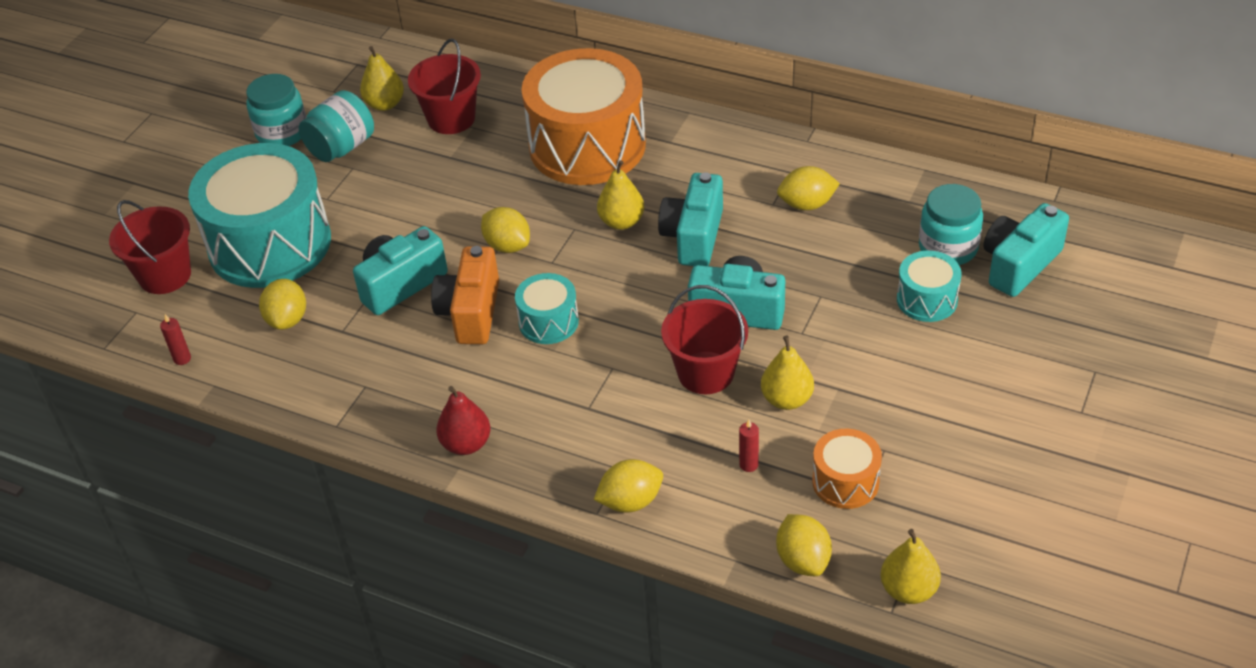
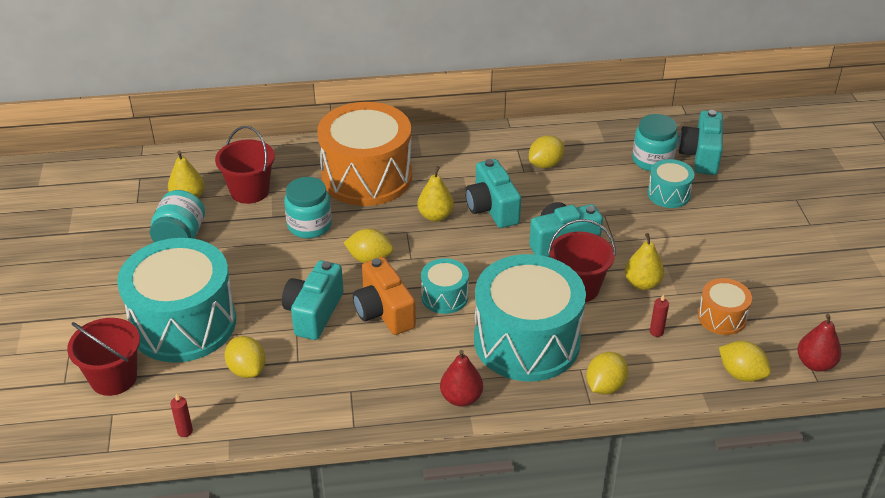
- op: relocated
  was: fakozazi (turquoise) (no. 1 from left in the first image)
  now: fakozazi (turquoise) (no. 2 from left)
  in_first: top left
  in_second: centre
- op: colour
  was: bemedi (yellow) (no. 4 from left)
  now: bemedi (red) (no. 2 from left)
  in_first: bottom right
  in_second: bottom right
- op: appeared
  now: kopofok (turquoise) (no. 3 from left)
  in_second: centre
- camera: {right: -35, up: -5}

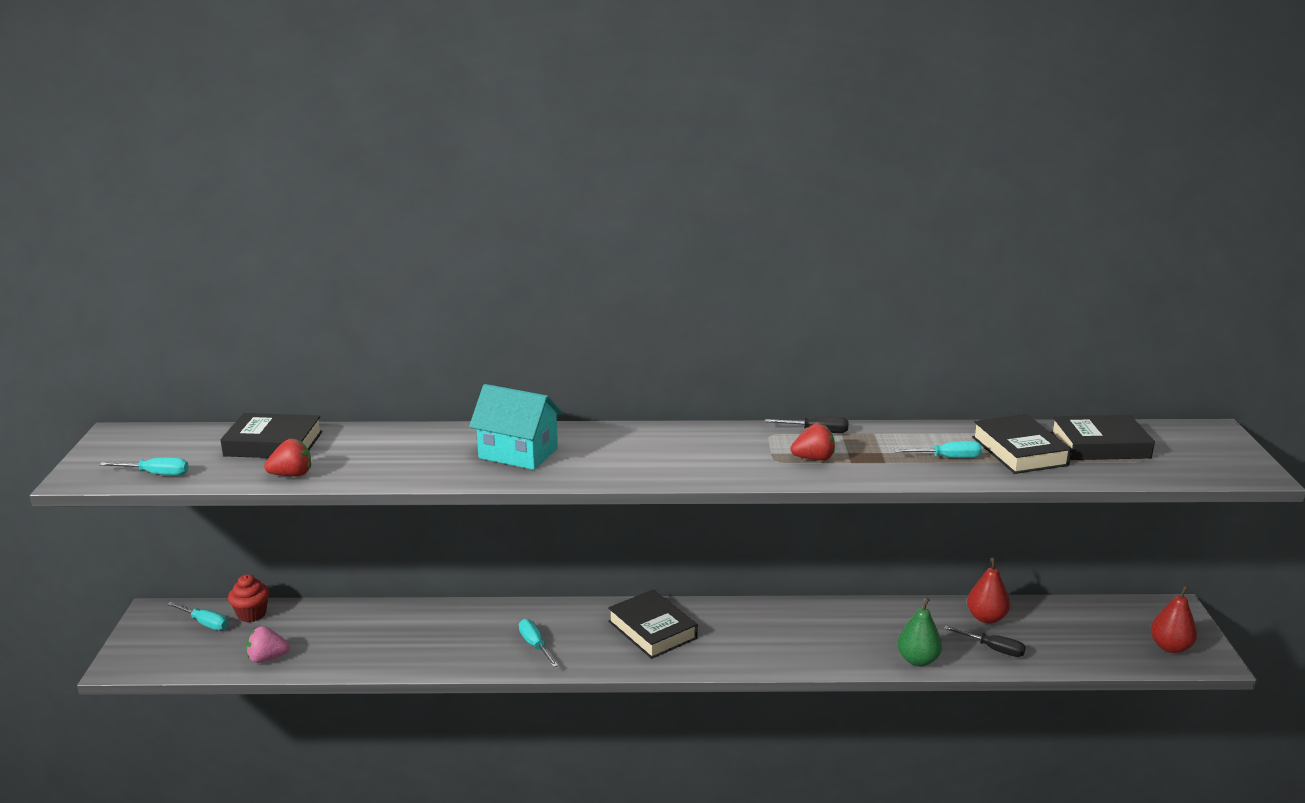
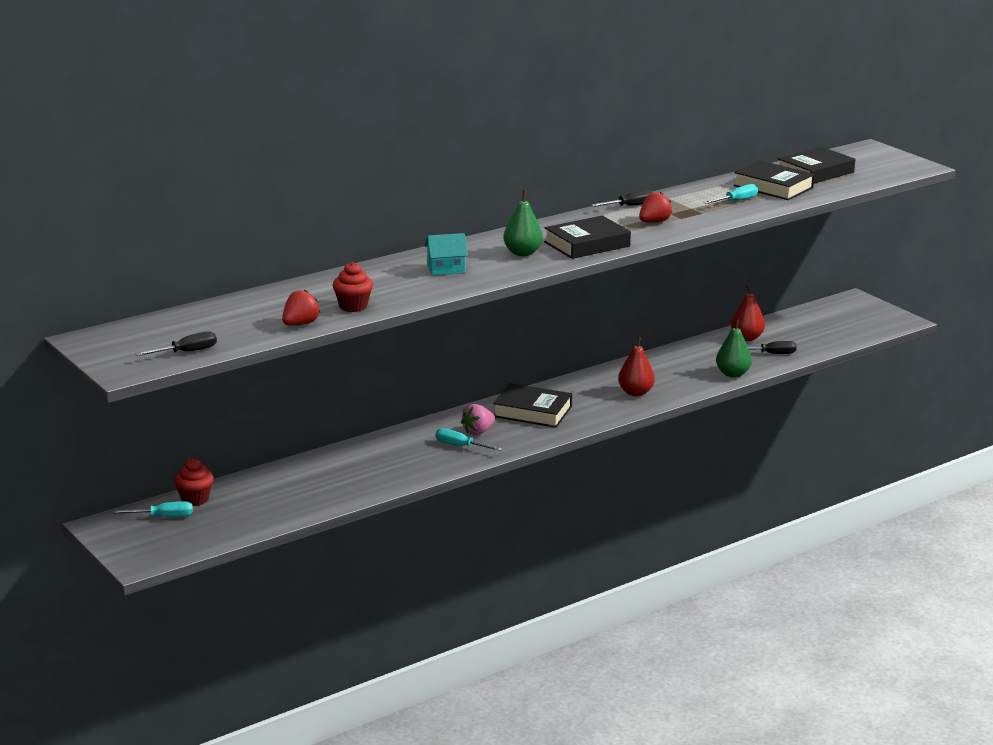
- op: size
  was: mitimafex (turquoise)
  in_first: centre
  in_second: centre
  ratio: 0.61
- op: relocated
  was: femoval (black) (no. 1 from left in the first image)
  now: femoval (black) (no. 2 from left)
  in_first: middle left
  in_second: top centre
- op: colour
  was: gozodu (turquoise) (no. 1 from left)
  now: gozodu (black) (no. 1 from left)
  in_first: middle left
  in_second: middle left
- op: relocated
  was: bemedi (red) (no. 2 from left in the first image)
  now: bemedi (red) (no. 1 from left)
  in_first: bottom right
  in_second: centre
- op: relocated
  was: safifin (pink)
  in_first: bottom left
  in_second: centre
- op: appeared
  now: bemedi (green) (no. 1 from left)
  in_second: top centre
- op: appeared
  now: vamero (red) (no. 2 from left)
  in_second: centre
- camera: {right: -35, up: 0}

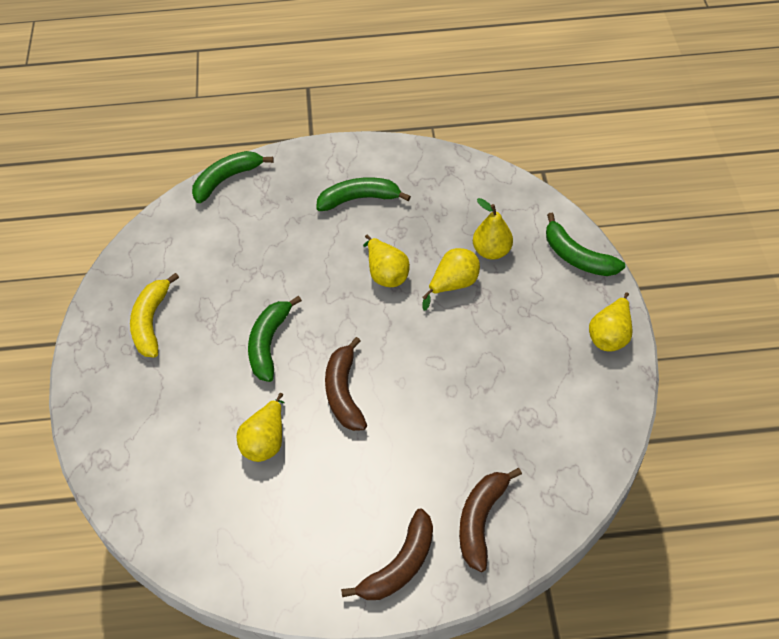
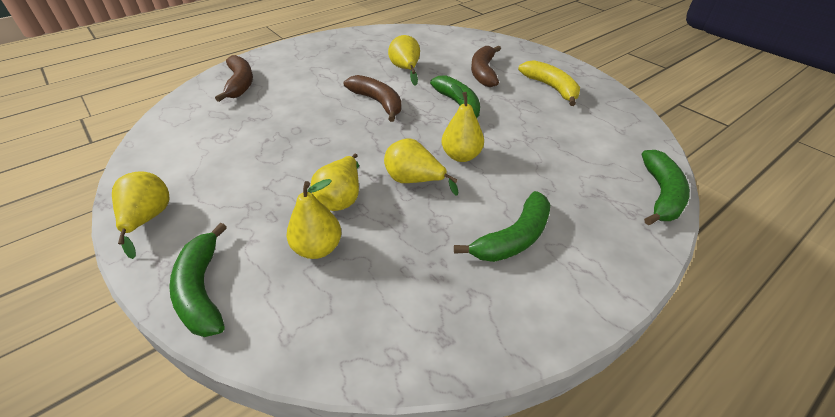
- op: spun
  was: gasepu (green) (no. 4 from left in the first image)
  in_first: middle right
  in_second: bottom left
  clockwise: -120
- op: relocated
  was: gasepu (brown) (no. 2 from left in the first image)
  now: gasepu (brown) (no. 3 from left)
  in_first: bottom centre
  in_second: top centre
- op: appeared
  now: bemedi (yellow) (no. 6 from left)
  in_second: top centre
- camera: {right: 145, up: -10}

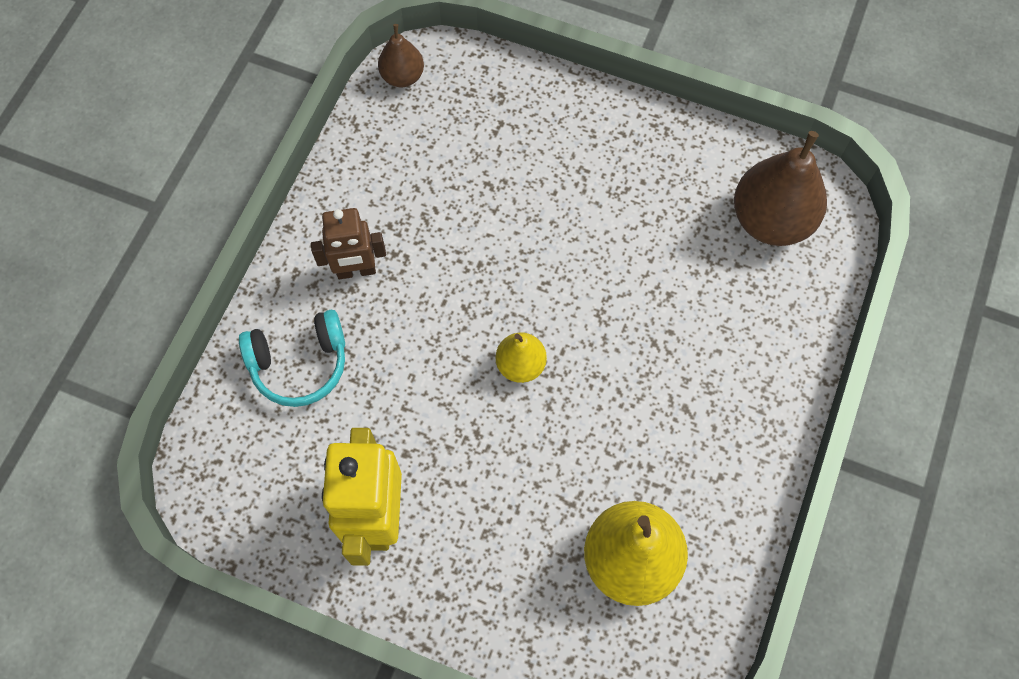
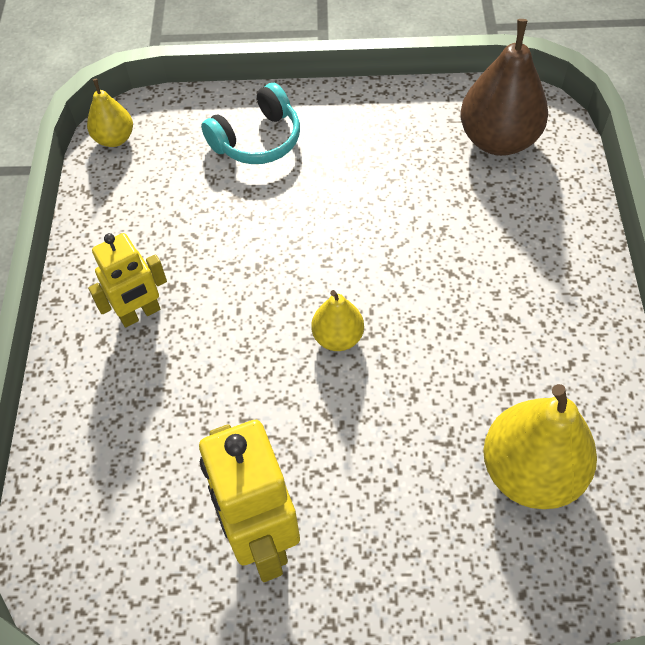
- op: colour
  was: bemedi (brown) (no. 1 from left)
  now: bemedi (yellow) (no. 1 from left)
  in_first: top centre
  in_second: top left
- op: colour
  was: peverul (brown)
  now: peverul (yellow) (no. 1 from left)
  in_first: centre
  in_second: middle left
- op: relocated
  was: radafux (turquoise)
  in_first: middle left
  in_second: top centre
- camera: {right: -20, up: -10}

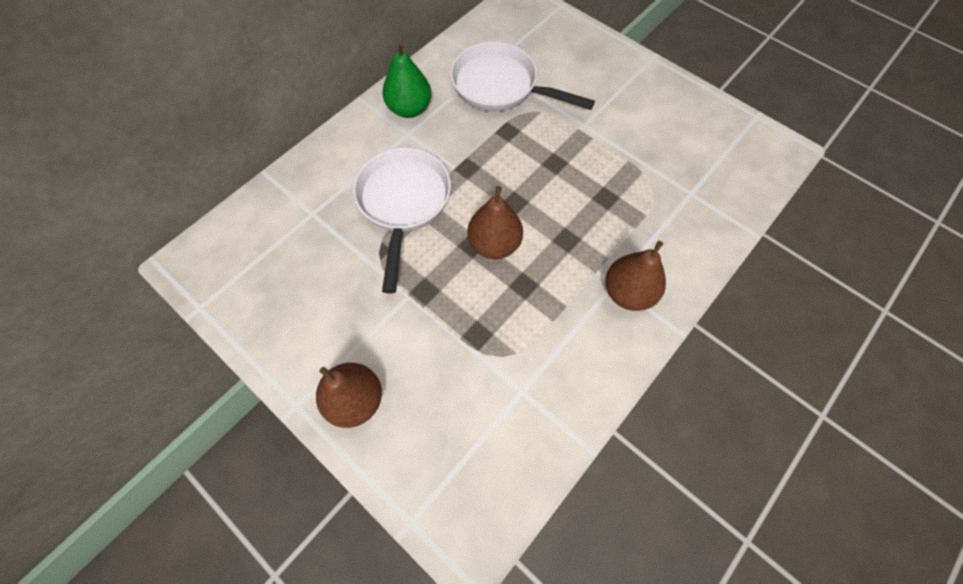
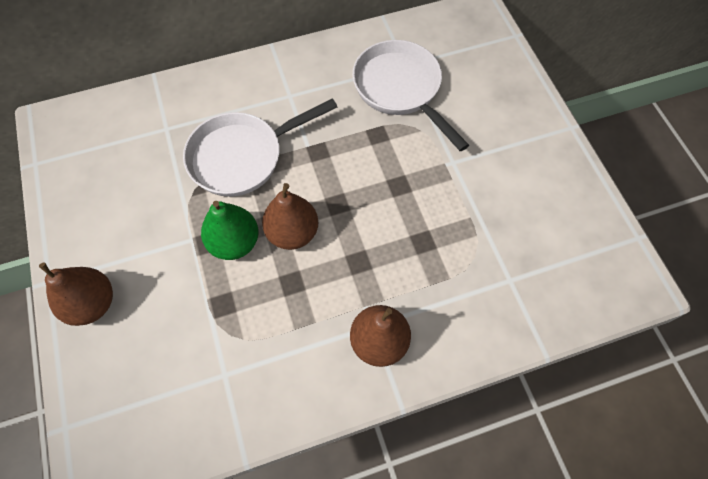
- op: relocated
  was: bemedi (green)
  in_first: top centre
  in_second: middle left
- op: spun
  was: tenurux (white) (no. 1 from left)
  in_first: centre
  in_second: top centre
  clockwise: -150
- camera: {right: 30, up: 0}

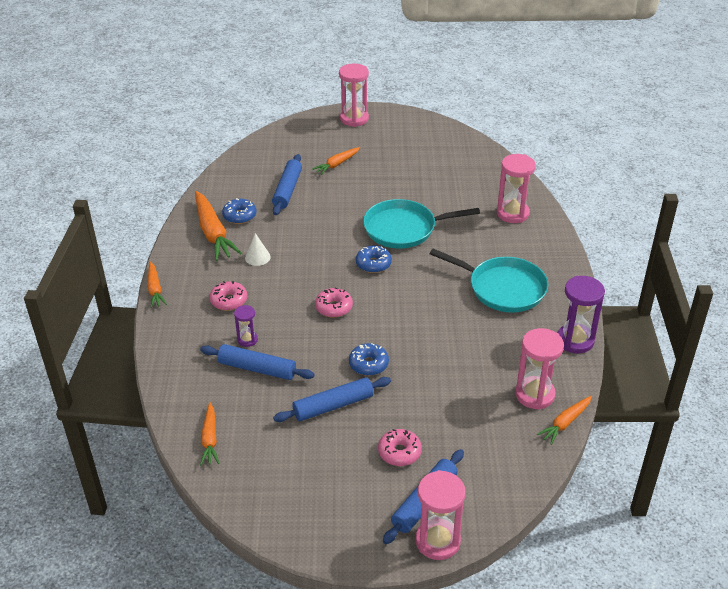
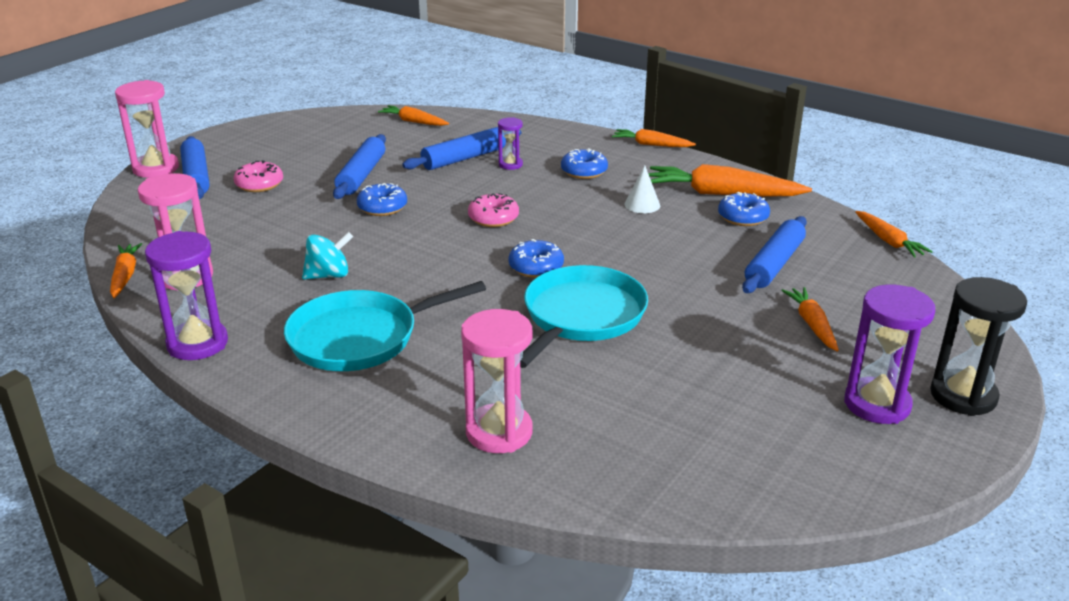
- op: colour
  was: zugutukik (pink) (no. 1 from left)
  now: zugutukik (black)
  in_first: top centre
  in_second: middle right
- op: spun
  was: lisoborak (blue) (no. 2 from left in the first image)
  in_first: top centre
  in_second: middle right
  clockwise: 75
- op: colour
  was: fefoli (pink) (no. 1 from left)
  now: fefoli (blue) (no. 3 from left)
  in_first: middle left
  in_second: top centre
- op: appeared
  now: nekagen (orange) (no. 6 from left)
  in_second: middle right
- op: appeared
  now: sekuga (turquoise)
  in_second: middle left
- op: appeared
  now: zugutukik (purple) (no. 3 from left)
  in_second: middle right
- camera: {right: 125, up: -10}

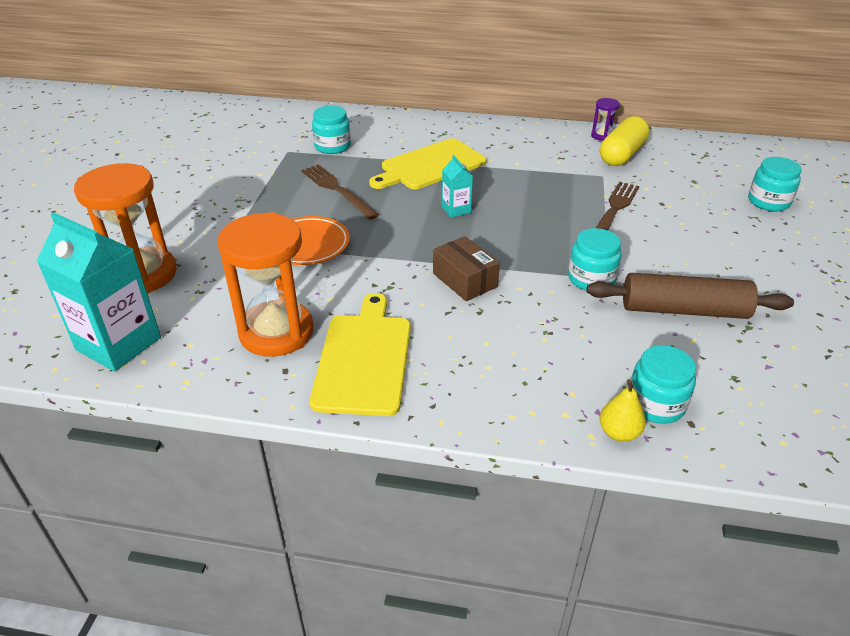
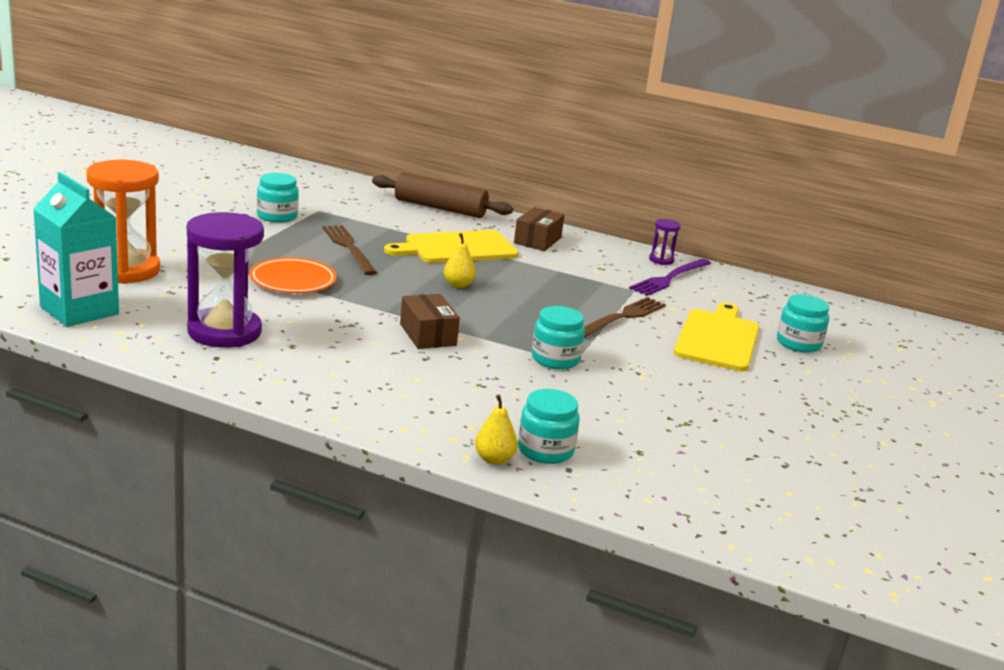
- op: relocated
  was: fakozazi (turquoise) (no. 1 from left)
  in_first: top centre
  in_second: top left
- op: exchanged
  was: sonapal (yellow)
  now: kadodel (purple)
  in_first: top right
  in_second: middle right
- op: exchanged
  was: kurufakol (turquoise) (no. 2 from left)
  now: bemedi (yellow) (no. 1 from left)
  in_first: top centre
  in_second: centre
- op: colour
  was: zugutukik (orange) (no. 2 from left)
  now: zugutukik (purple) (no. 1 from left)
  in_first: middle left
  in_second: middle left
- op: relocated
  was: lisoborak (brown)
  in_first: middle right
  in_second: top centre
- op: relocated
  was: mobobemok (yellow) (no. 1 from left in the first image)
  now: mobobemok (yellow) (no. 2 from left)
  in_first: centre
  in_second: middle right
- op: appeared
  now: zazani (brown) (no. 2 from left)
  in_second: centre
- camera: {right: 10, up: -15}

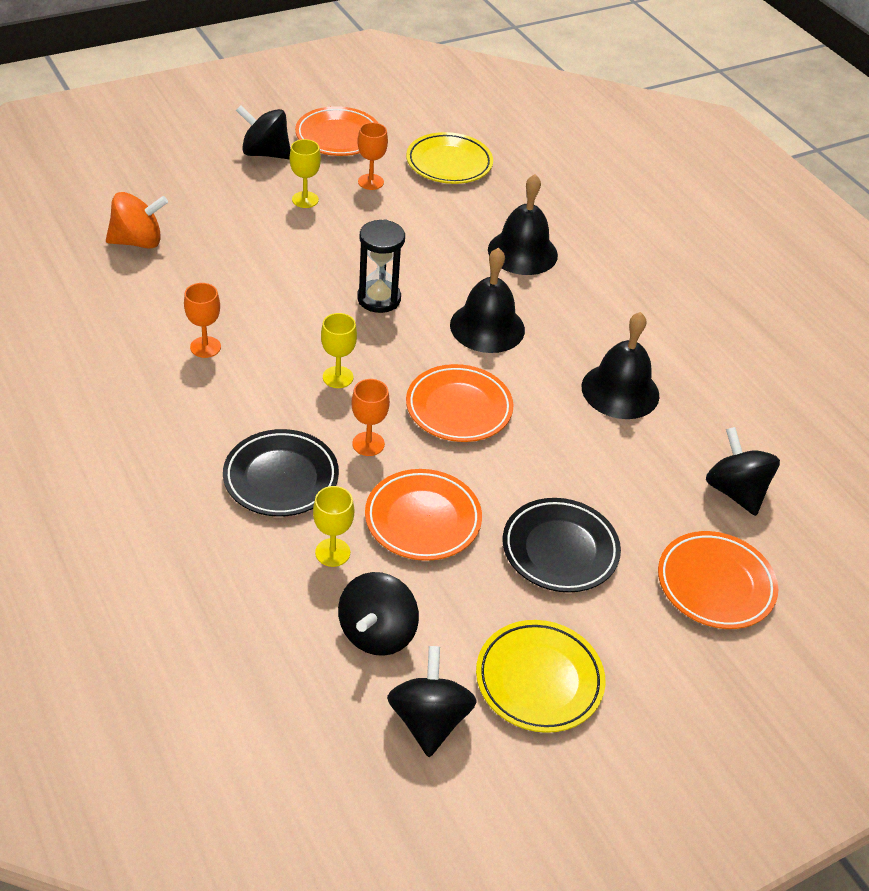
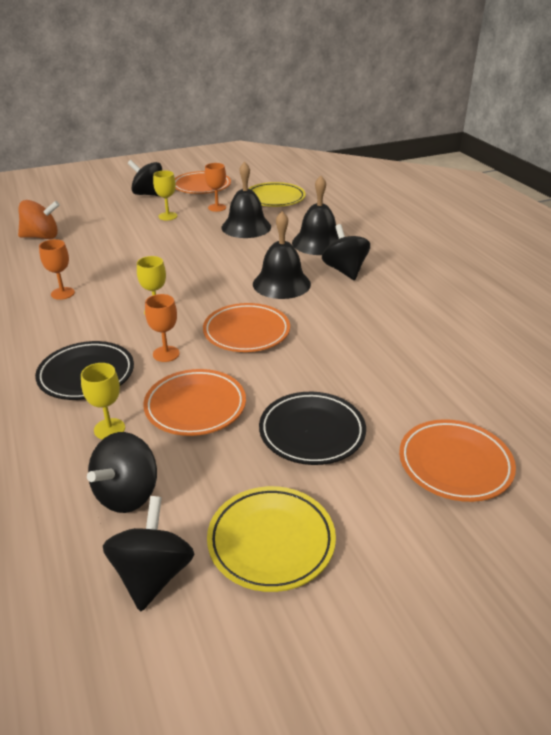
- op: missing
  was: zugutukik (black)
  in_first: top centre
- op: relocated
  was: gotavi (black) (no. 3 from left in the first image)
  now: gotavi (black) (no. 1 from left)
  in_first: middle right
  in_second: top centre
- op: relocated
  was: sekuga (black) (no. 4 from left)
  in_first: middle right
  in_second: centre
- camera: {right: 10, up: -10}

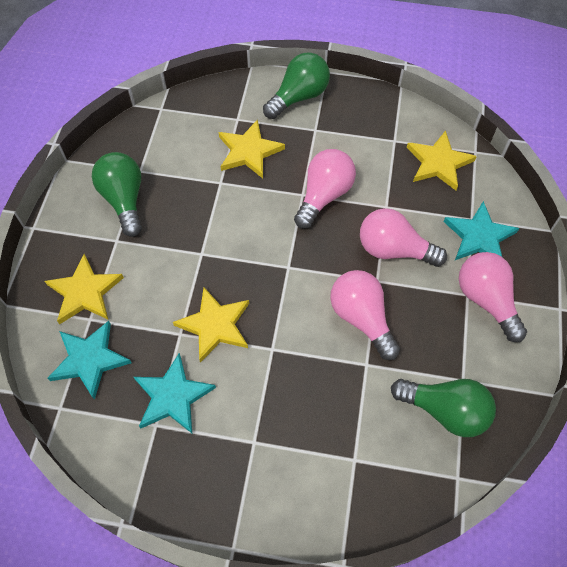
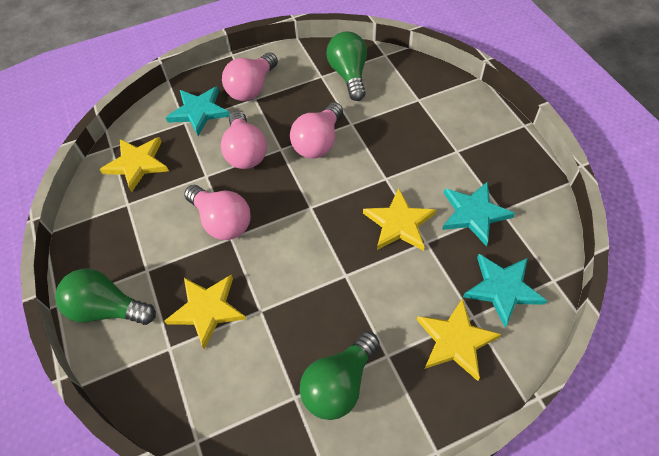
- op: spun
  was: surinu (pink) (no. 1 from left)
  in_first: centre
  in_second: middle left
  clockwise: -135
- camera: {right: -120, up: -5}

